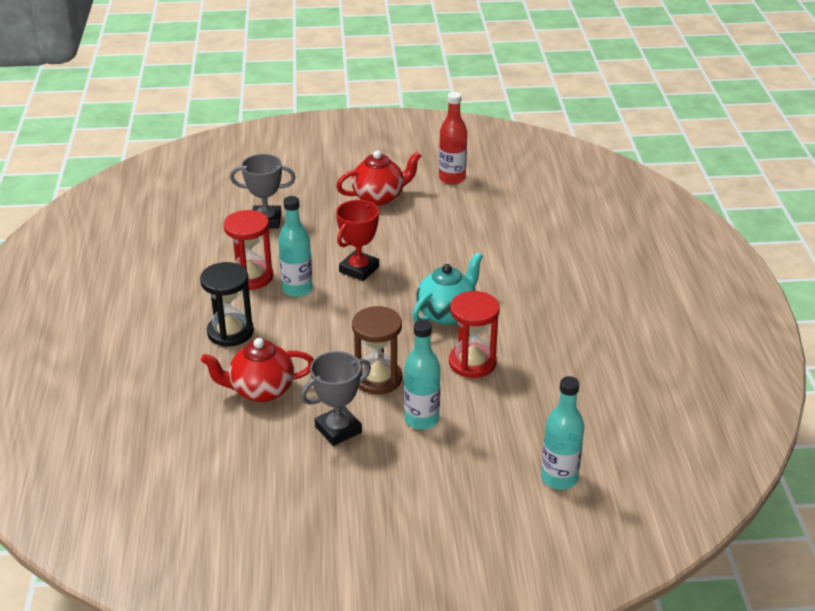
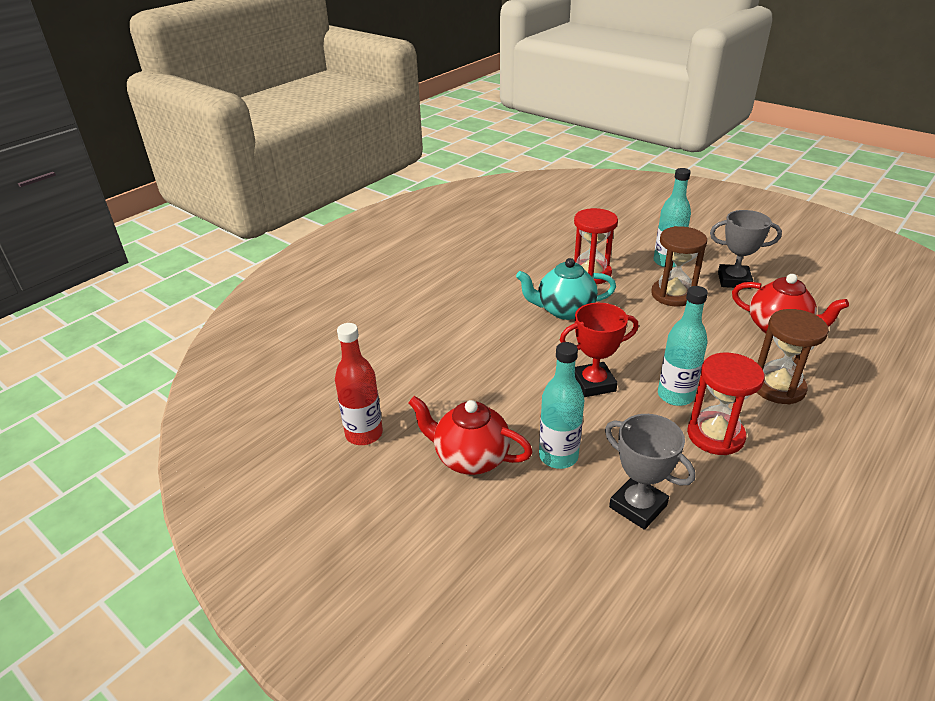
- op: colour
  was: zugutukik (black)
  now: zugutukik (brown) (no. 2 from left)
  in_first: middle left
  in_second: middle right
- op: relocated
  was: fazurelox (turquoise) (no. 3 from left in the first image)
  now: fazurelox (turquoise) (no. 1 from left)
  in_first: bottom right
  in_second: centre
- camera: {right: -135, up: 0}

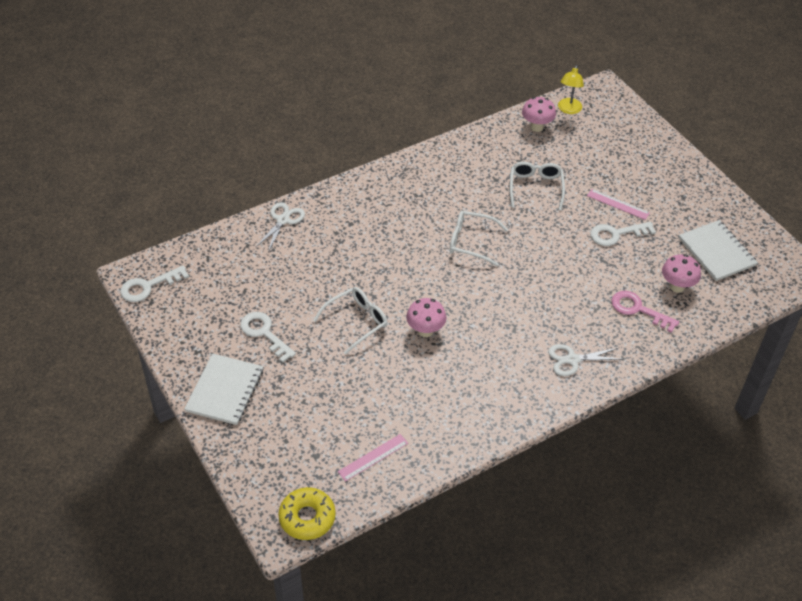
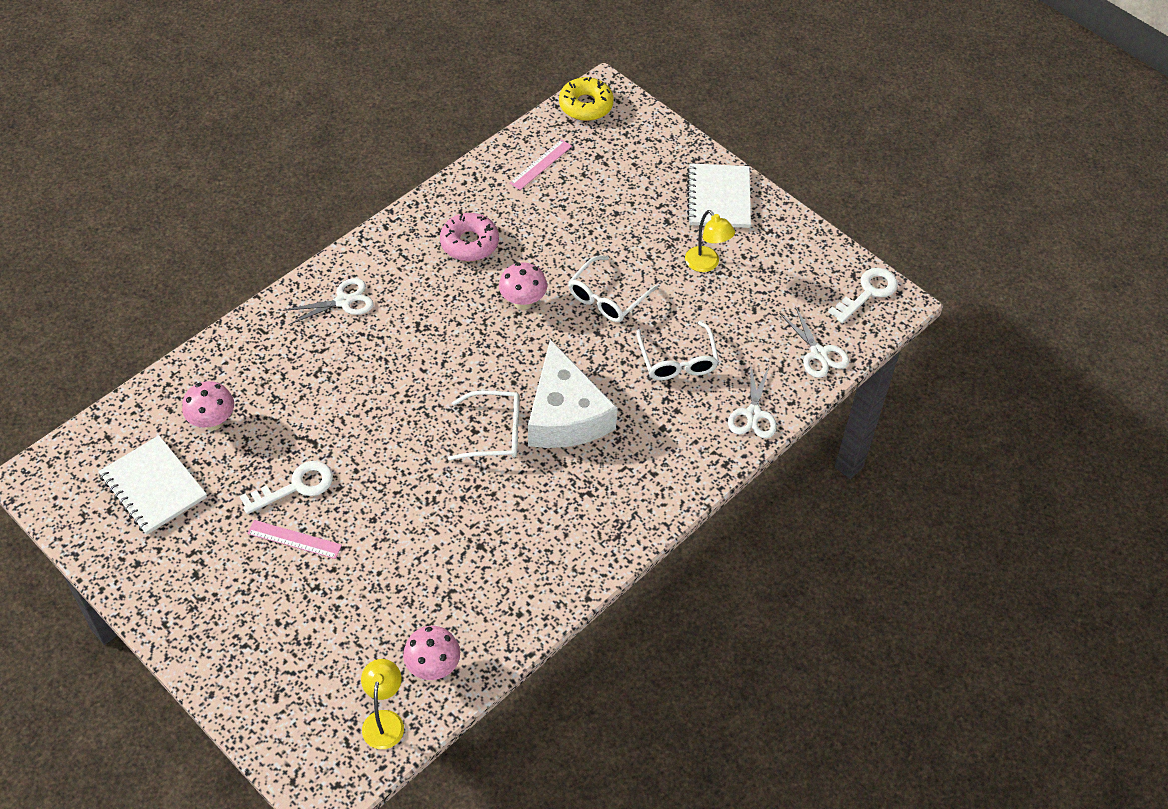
- op: relocated
  was: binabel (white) (no. 3 from left)
  in_first: top right
  in_second: centre
- op: missing
  was: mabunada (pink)
  in_first: middle right
- op: exchanged
  was: mabunada (white) (no. 2 from left)
  now: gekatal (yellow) (no. 2 from left)
  in_first: centre
  in_second: top centre
- op: appeared
  now: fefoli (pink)
  in_second: top centre
- op: appeared
  now: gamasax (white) (no. 3 from left)
  in_second: middle right
- op: appeared
  now: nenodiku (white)
  in_second: centre
- camera: {right: 165, up: 5}

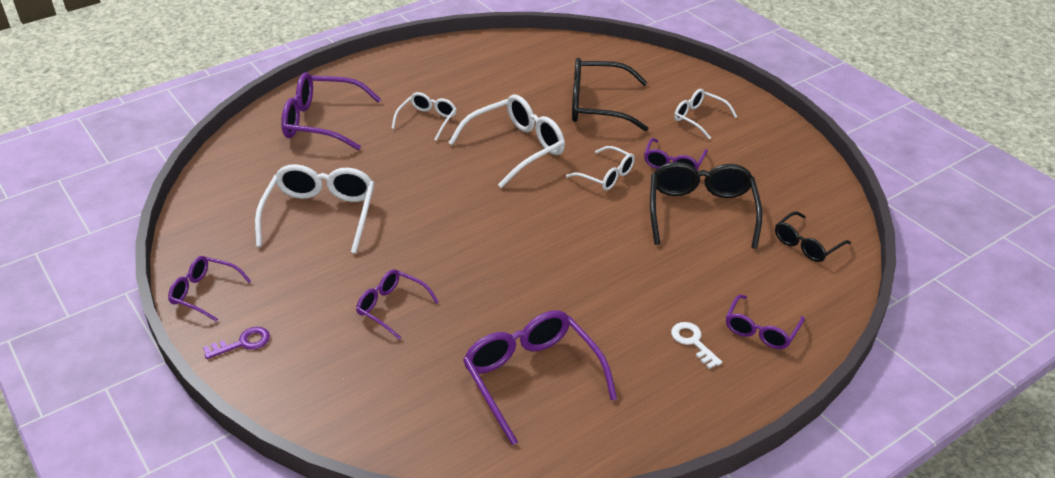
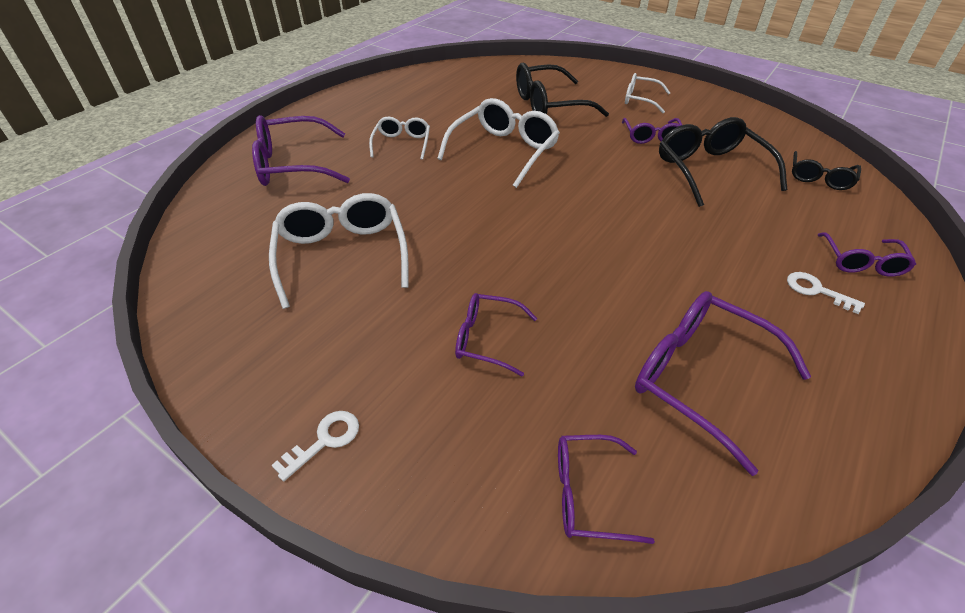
- op: missing
  was: binabel (white) (no. 4 from left)
  in_first: centre
- op: relocated
  was: binabel (purple) (no. 1 from left in the first image)
  now: binabel (purple) (no. 3 from left)
  in_first: middle left
  in_second: bottom centre
- op: colour
  was: mabunada (purple)
  now: mabunada (white) (no. 1 from left)
  in_first: bottom left
  in_second: bottom left
- camera: {right: -20, up: 5}

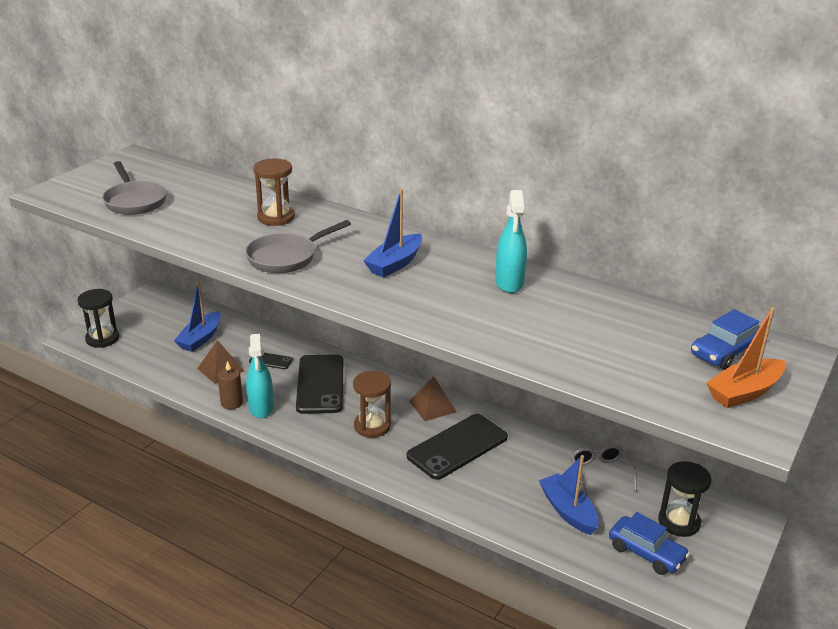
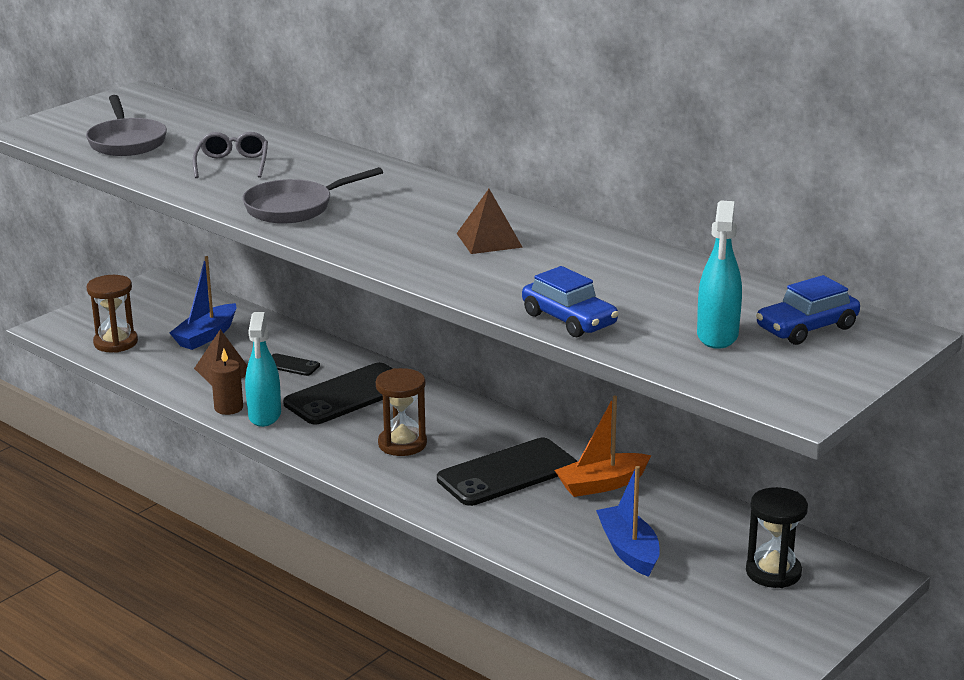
- op: relocated
  was: zugutukik (brown) (no. 1 from left)
  in_first: top left
  in_second: middle left
- op: missing
  was: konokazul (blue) (no. 2 from left)
  in_first: centre
- op: relocated
  was: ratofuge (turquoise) (no. 2 from left)
  in_first: centre
  in_second: middle right
- op: missing
  was: zugutukik (black) (no. 1 from left)
  in_first: middle left
- op: relocated
  was: konokazul (orange)
  in_first: middle right
  in_second: centre
- op: spun
  was: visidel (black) (no. 2 from left)
  in_first: centre
  in_second: centre
  clockwise: 45
- op: relocated
  was: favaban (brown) (no. 2 from left)
  in_first: centre
  in_second: top centre
- op: relocated
  was: binabel (grey)
  in_first: bottom right
  in_second: top left
- op: relocated
  was: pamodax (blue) (no. 1 from left)
  in_first: bottom right
  in_second: centre
- camera: {right: 10, up: -5}

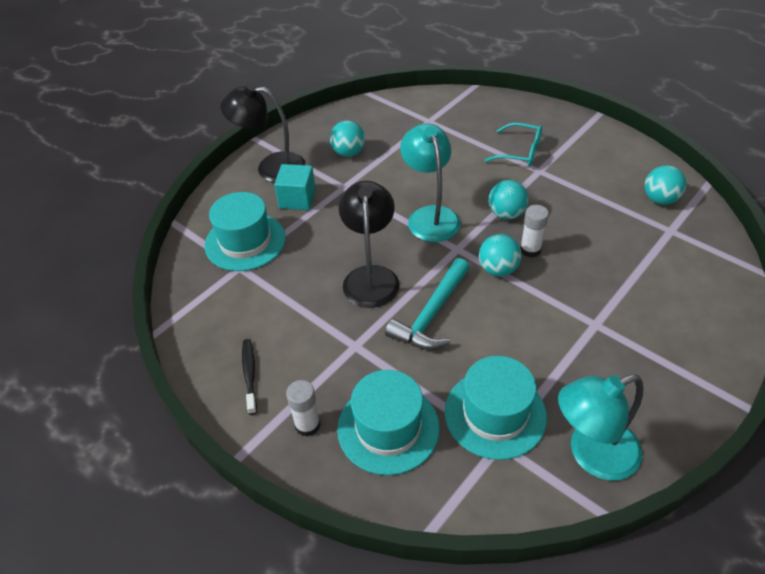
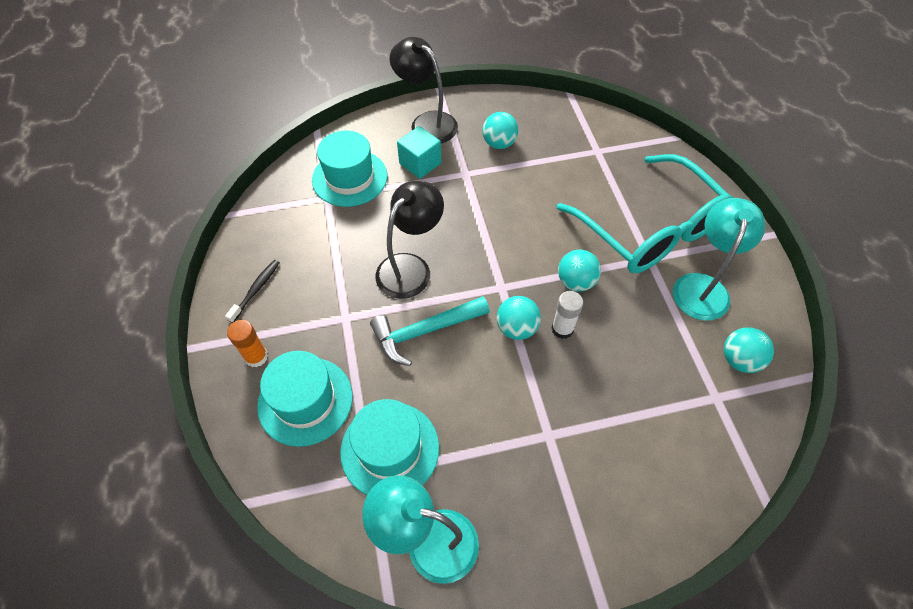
- op: size
  was: binabel (turquoise)
  in_first: top right
  in_second: middle right
  ratio: 2.19
- op: relocated
  was: gekatal (turquoise) (no. 1 from left in the first image)
  now: gekatal (turquoise) (no. 2 from left)
  in_first: top centre
  in_second: middle right
- op: colour
  was: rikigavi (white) (no. 1 from left)
  now: rikigavi (orange)
  in_first: bottom centre
  in_second: middle left
- camera: {right: 35, up: 10}

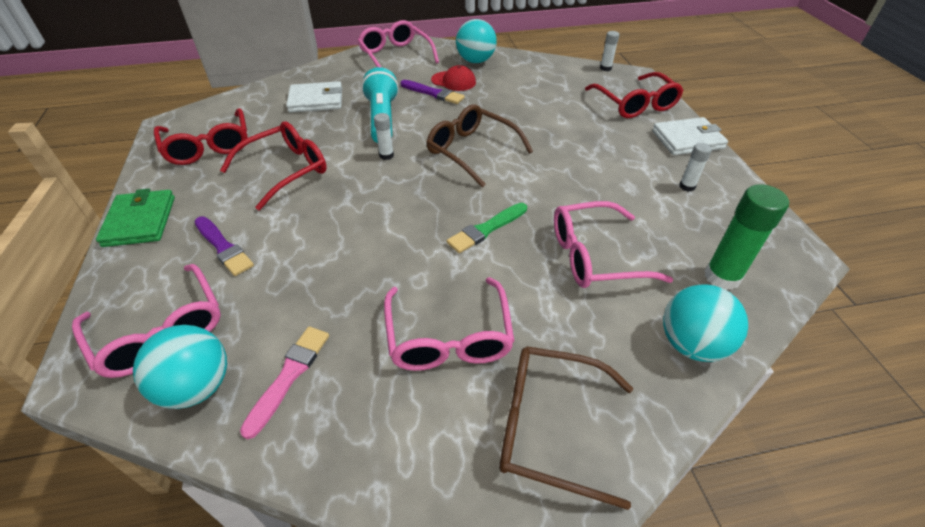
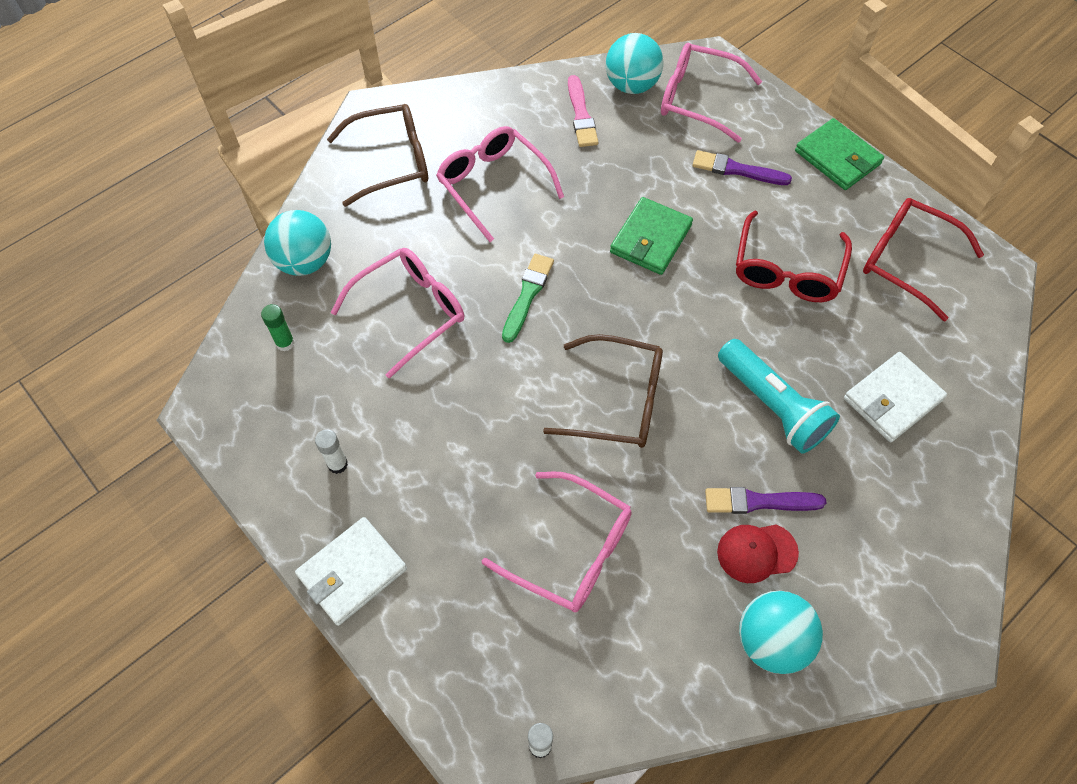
- op: relocated
  was: binabel (pink) (no. 2 from left in the first image)
  now: binabel (pink) (no. 3 from left)
  in_first: top centre
  in_second: bottom centre
- op: missing
  was: binabel (red) (no. 3 from left)
  in_first: top right
- op: missing
  was: rikigavi (white) (no. 1 from left)
  in_first: top centre
- op: size
  was: rikigavi (green)
  in_first: middle right
  in_second: middle left
  ratio: 0.54
- op: appeared
  now: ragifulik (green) (no. 1 from left)
  in_second: top centre
- camera: {right: 150, up: 15}

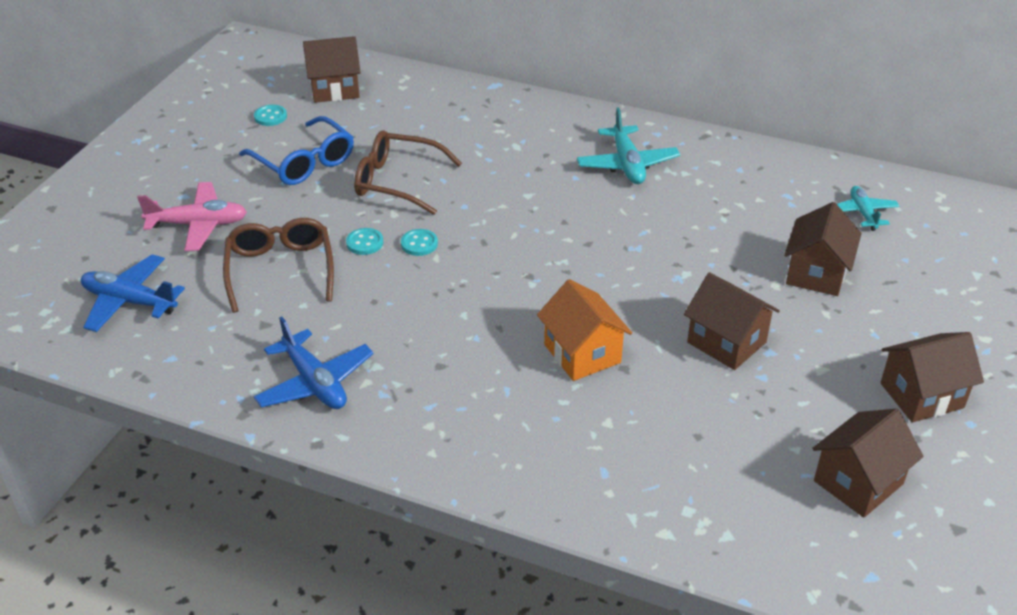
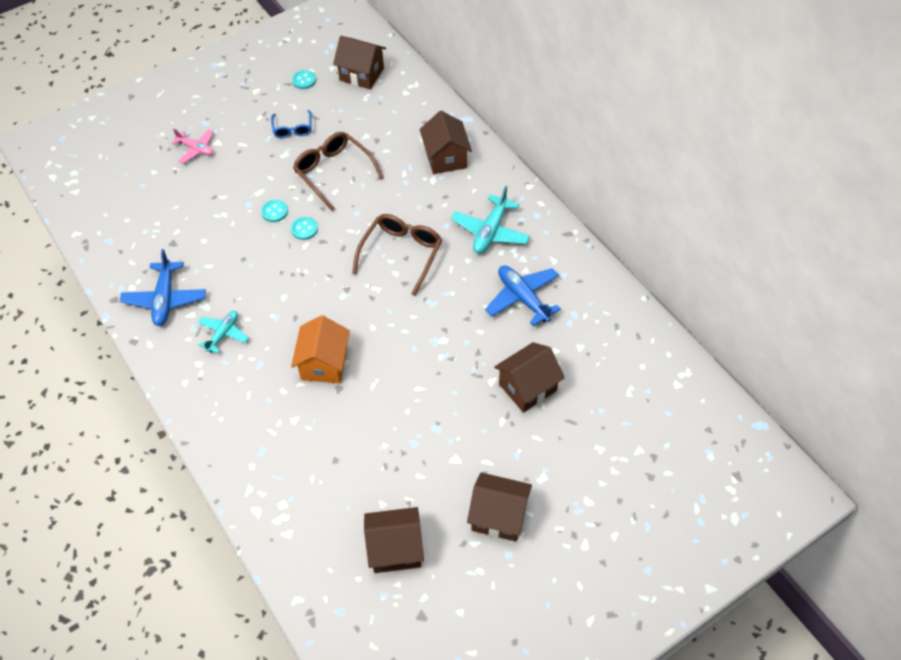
- op: size
  was: binabel (blue)
  in_first: top left
  in_second: top left
  ratio: 0.58
- op: size
  was: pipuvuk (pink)
  in_first: middle left
  in_second: top left
  ratio: 0.65
- op: relocated
  was: pipuvuk (turquoise) (no. 2 from left in the first image)
  now: pipuvuk (turquoise) (no. 1 from left)
  in_first: middle right
  in_second: middle left
- op: relocated
  was: binabel (brown) (no. 1 from left in the first image)
  now: binabel (brown) (no. 2 from left)
  in_first: middle left
  in_second: centre
- op: relocated
  was: pipuvuk (blue) (no. 1 from left in the first image)
  now: pipuvuk (blue) (no. 2 from left)
  in_first: middle left
  in_second: centre
- op: relocated
  was: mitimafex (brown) (no. 2 from left in the first image)
  now: mitimafex (brown) (no. 3 from left)
  in_first: middle right
  in_second: top centre
- camera: {right: 35, up: 15}

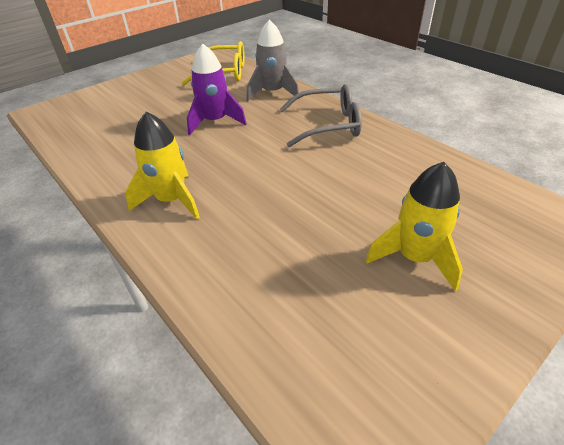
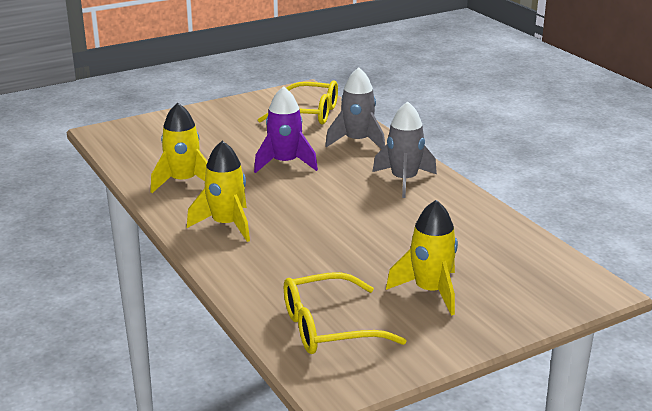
- op: exchanged
  was: binabel (grey)
  now: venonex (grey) (no. 2 from left)
  in_first: top centre
  in_second: centre
- op: appeared
  now: venonex (yellow) (no. 1 from left)
  in_second: middle left
- op: appeared
  now: binabel (yellow) (no. 2 from left)
  in_second: bottom centre
- camera: {right: 10, up: -15}

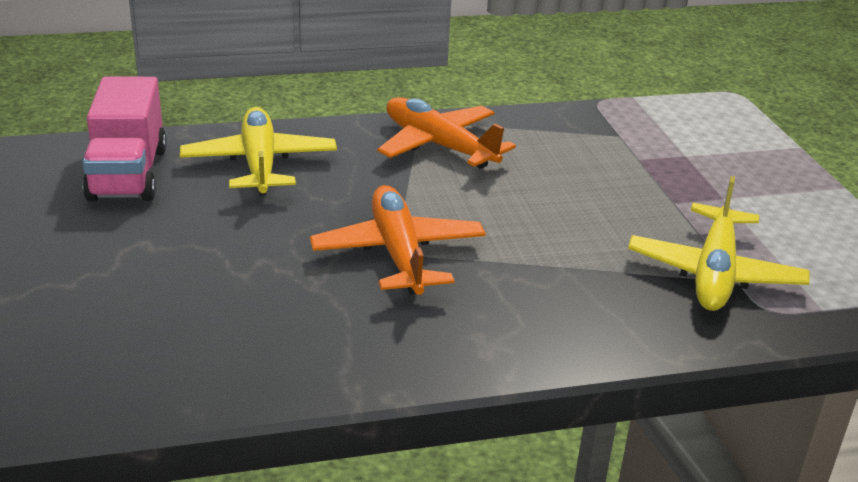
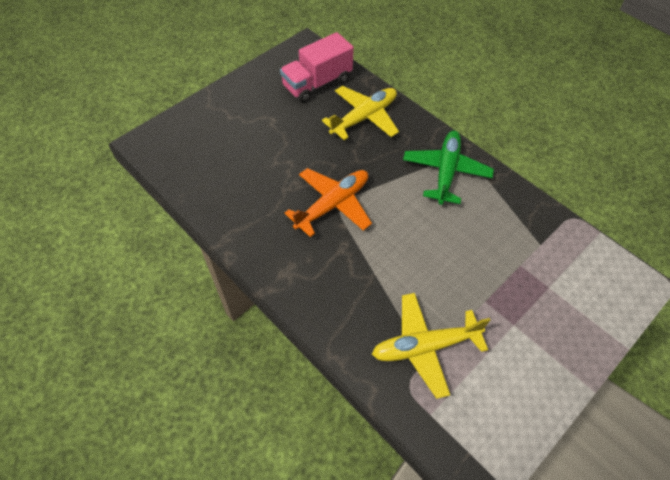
- op: colour
  was: pipuvuk (orange) (no. 2 from left)
  now: pipuvuk (green)
  in_first: top centre
  in_second: middle right
- camera: {right: 60, up: 25}

